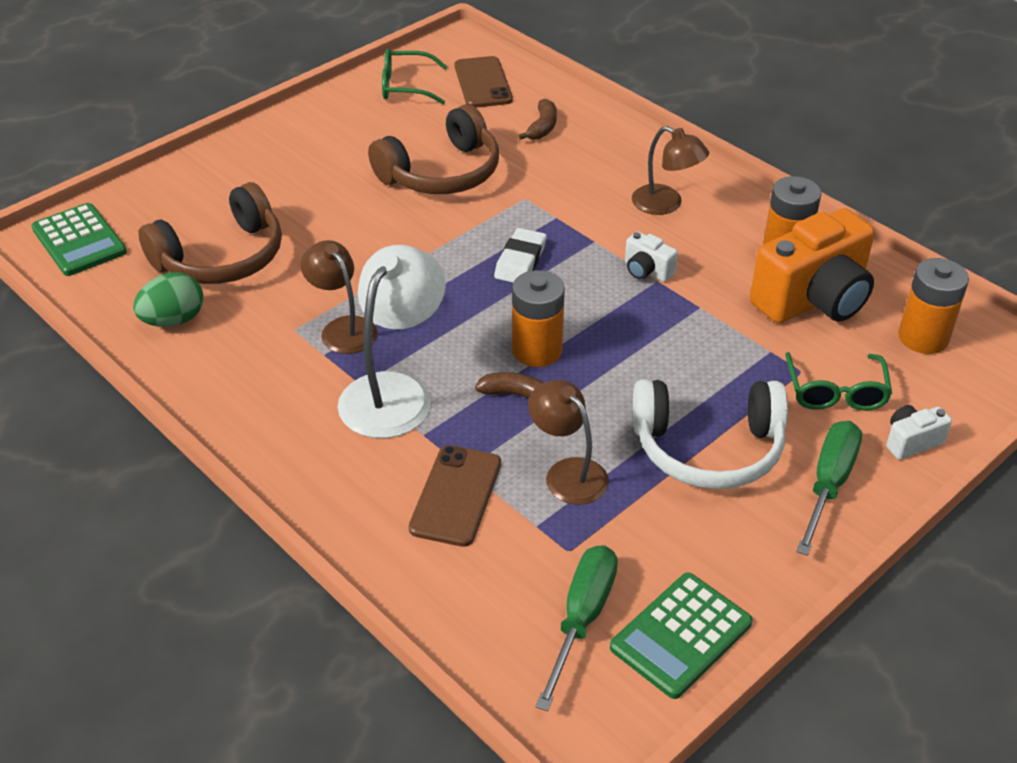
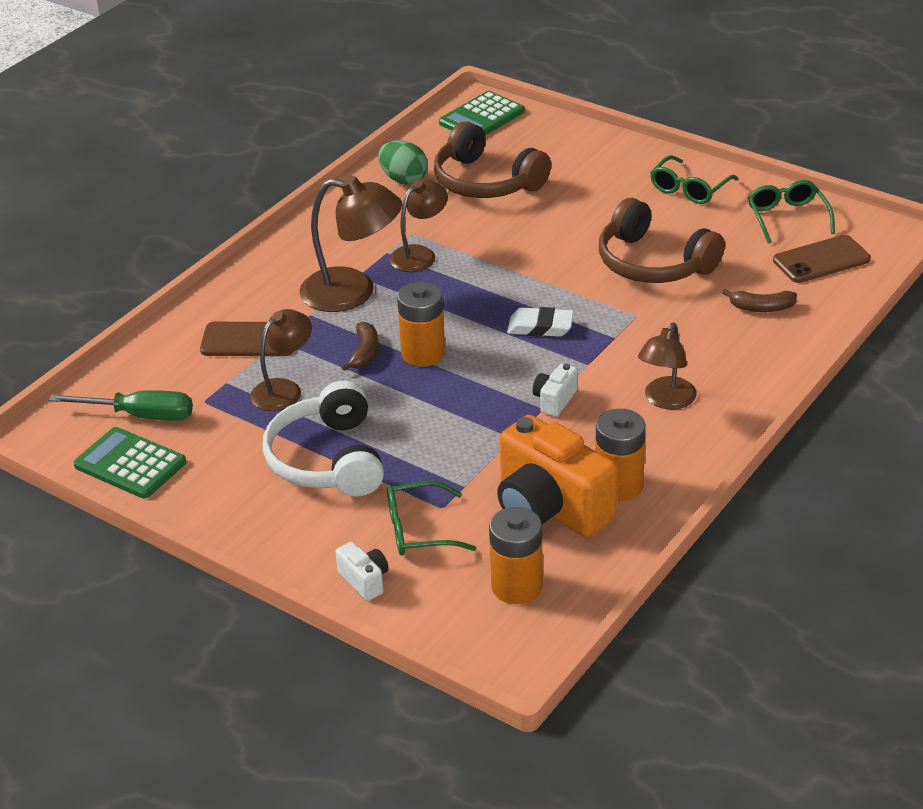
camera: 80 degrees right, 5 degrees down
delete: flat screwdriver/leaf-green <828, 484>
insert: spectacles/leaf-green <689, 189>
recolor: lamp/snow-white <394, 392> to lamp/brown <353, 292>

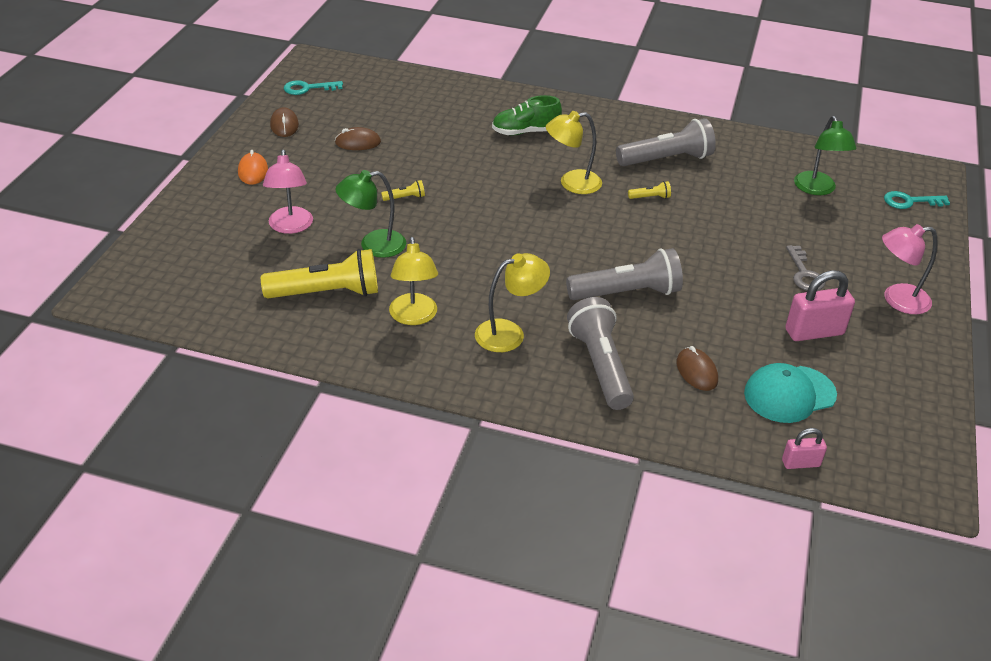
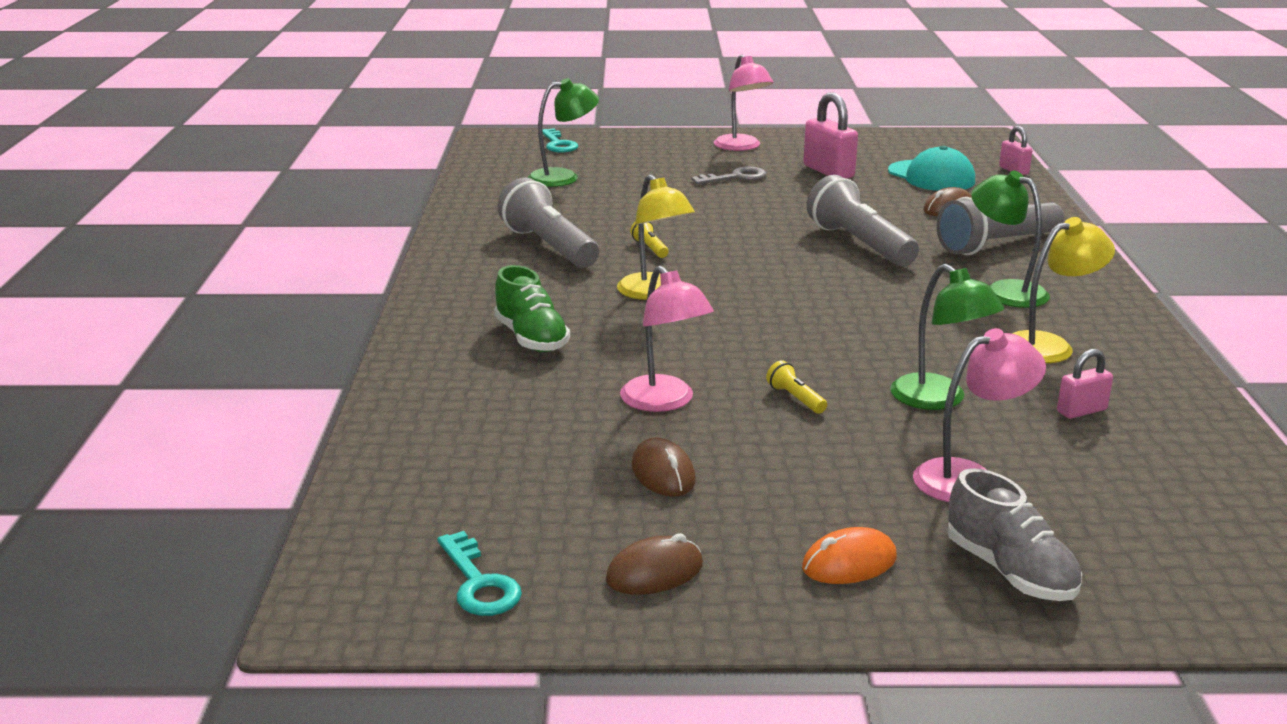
camera: 105 degrees left, 15 degrees down
insert: lamp/pink <664, 402>; lace-up shoe/grey <1010, 571>
replace: pocket torch/golden <327, 293> to lock/pink <1081, 411>
recolor: lamp/golden <509, 333> to lamp/leaf-green <1005, 291>

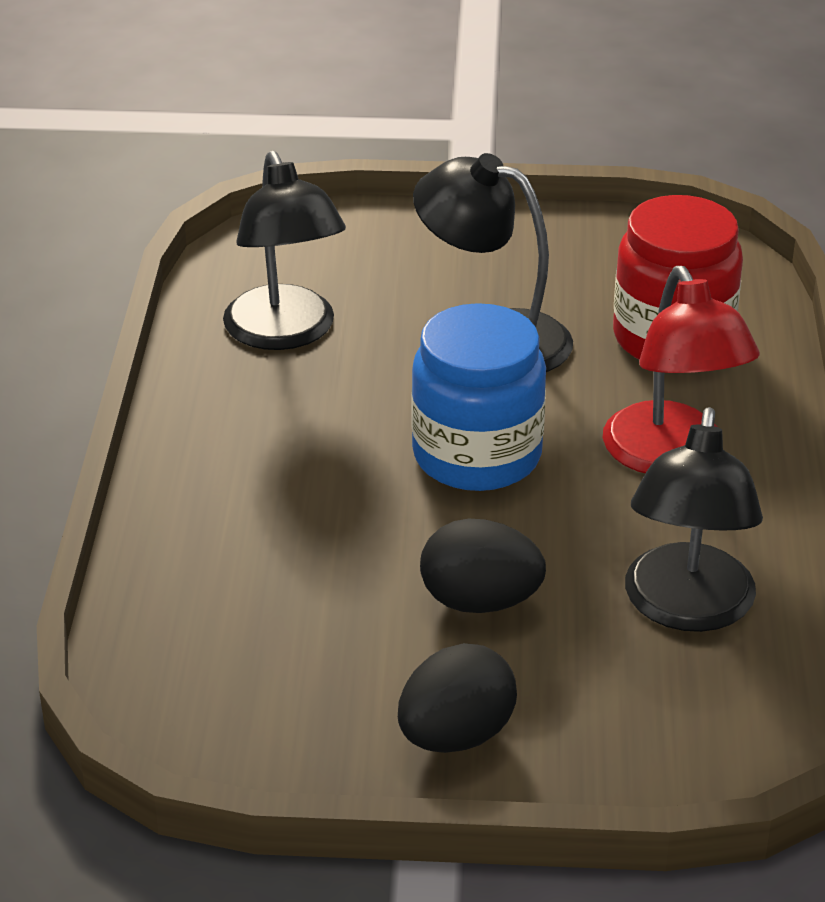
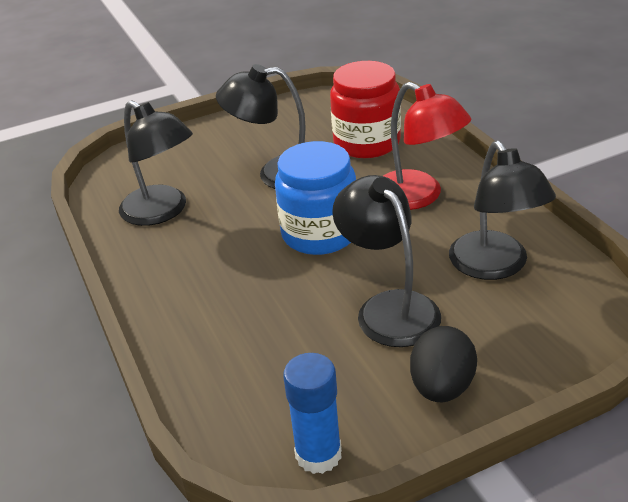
camera: 25 degrees left, 0 degrees up
insert: stick of glue/cobalt <318, 454>
replace: toy egg/ebony <480, 602> to lamp/ebony <389, 308>

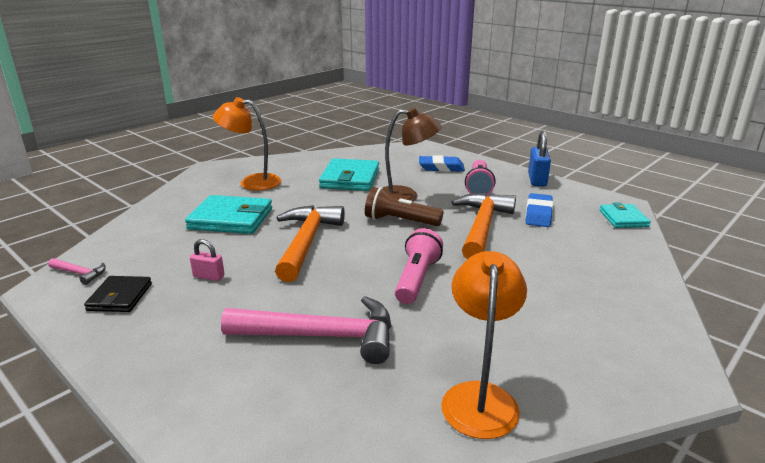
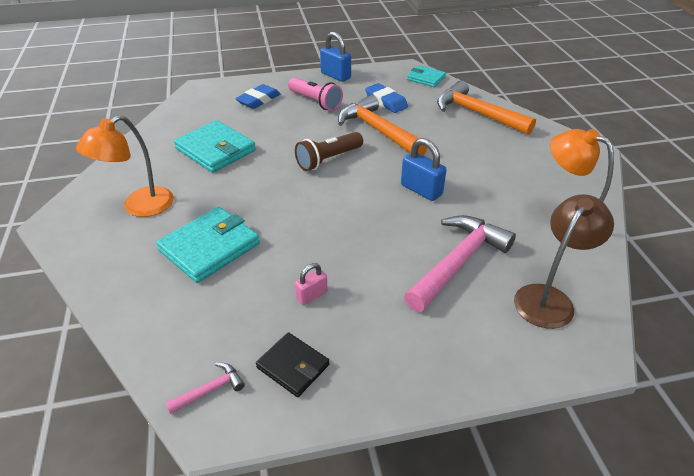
camera: 55 degrees left, 15 degrees up
move: lamp/brown <406, 196> to <549, 298>; hammer/orange <307, 242> to <477, 113>
replace: pocket torch/pink <416, 279> to lock/cobalt <421, 190>

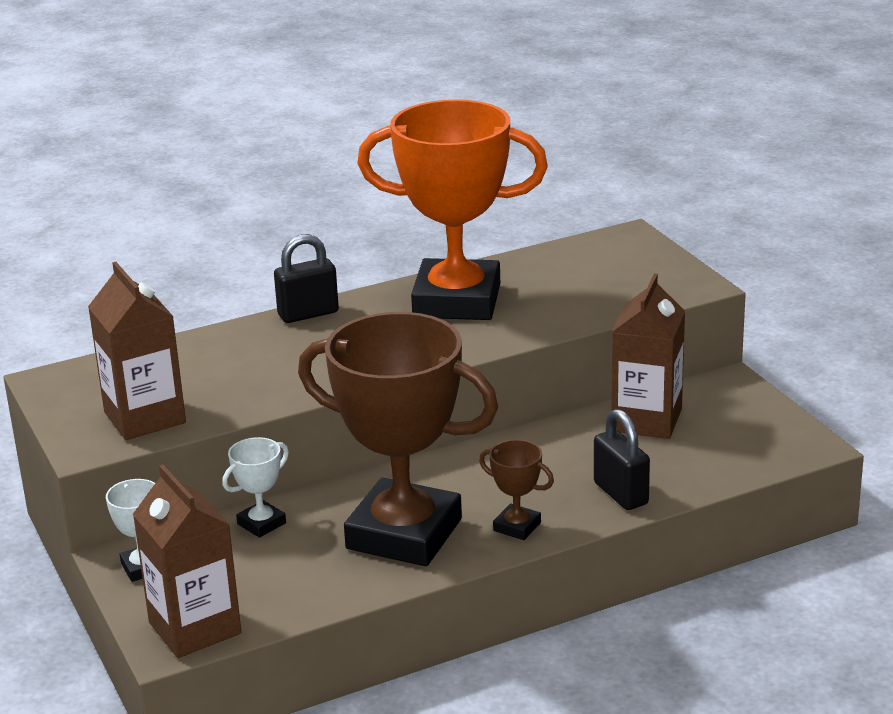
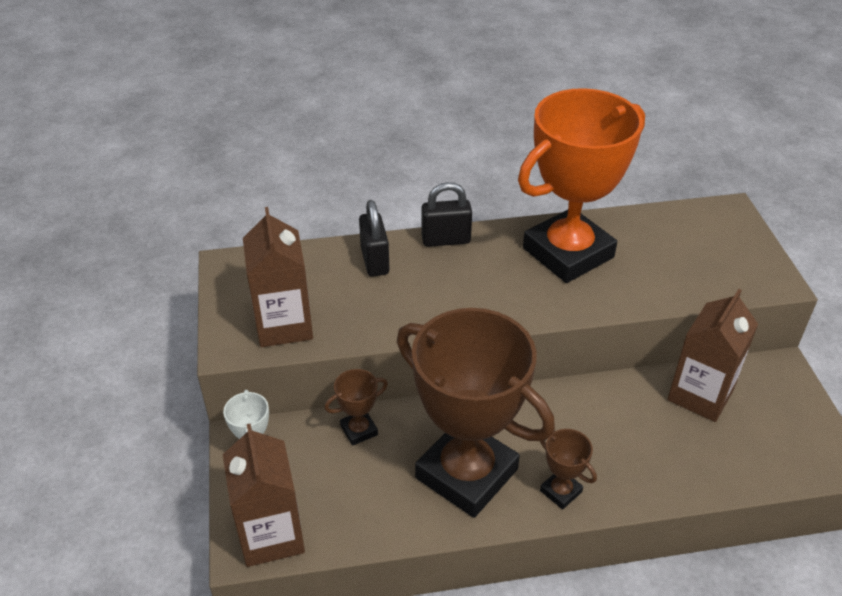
camera: 15 degrees right, 15 degrees up
move: lock/ebony <621, 494> to <375, 261>
recolor: award cup/snow-white <261, 523> to award cup/brown <359, 430>
rotate: award cup/orange <457, 301> = <568, 253> 60 degrees counterclockwise

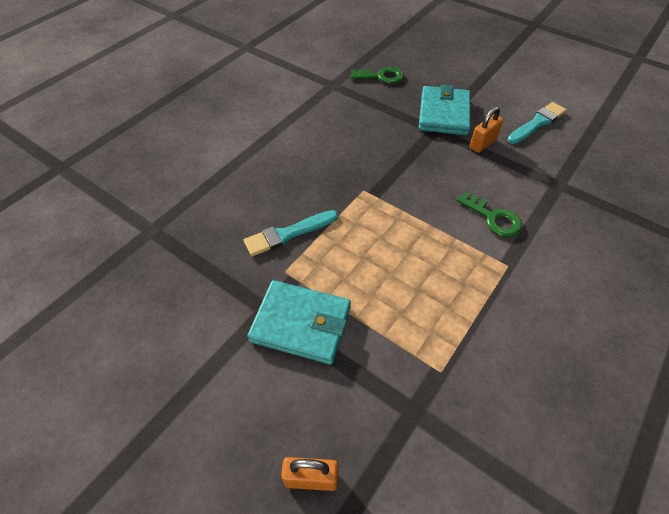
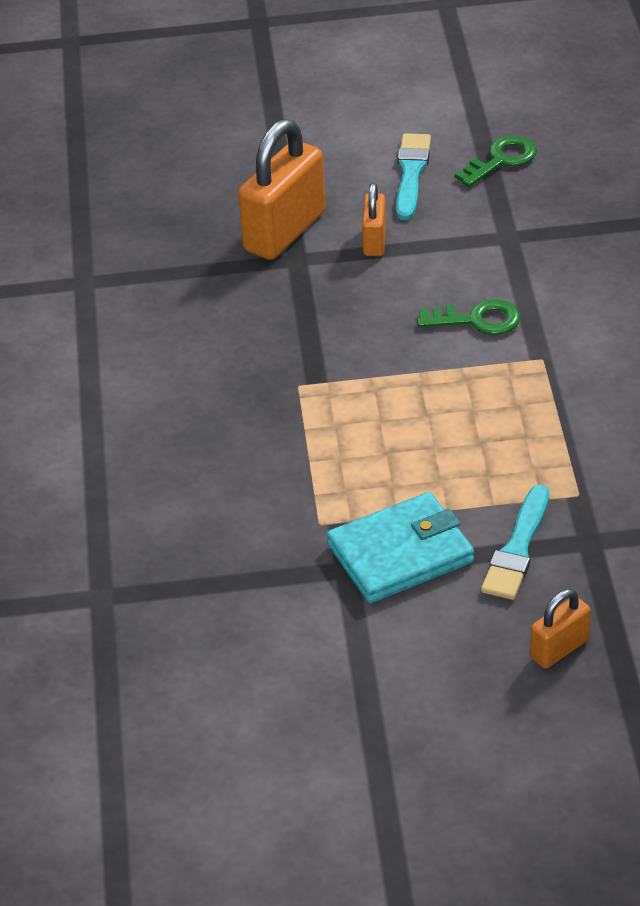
camera: 40 degrees left, 10 degrees down
move: door key/leaf-green <381, 76> to <501, 160>; brush/turquoise <288, 234> to <517, 549>
replace: card wallet/turquoise <444, 114> to lock/orange <285, 231>

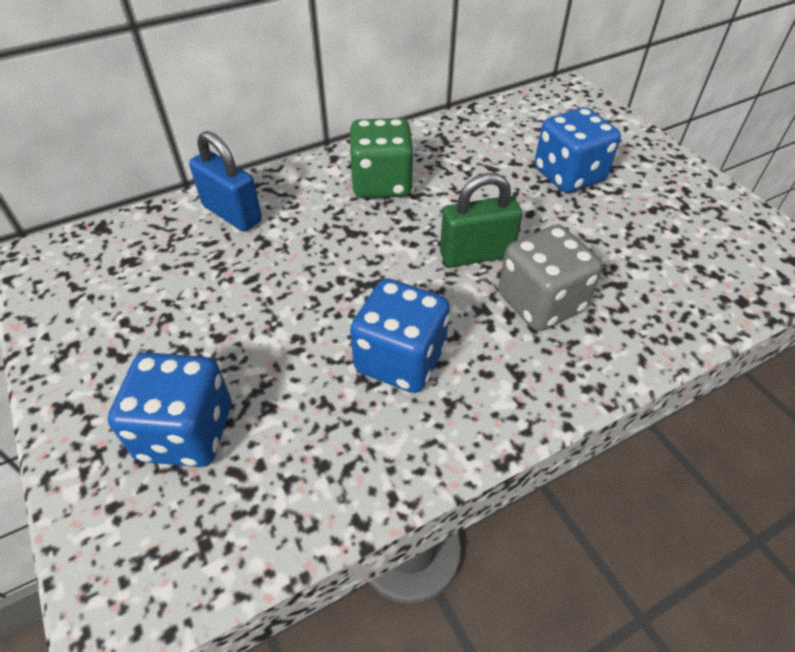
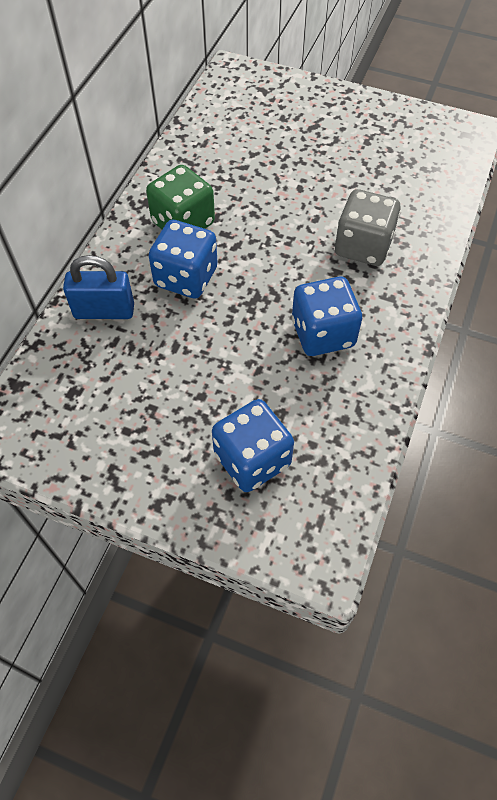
camera: 40 degrees left, 10 degrees up
delete: lock/leaf-green <476, 255>
move: game die/cobalt <569, 175> to <186, 277>

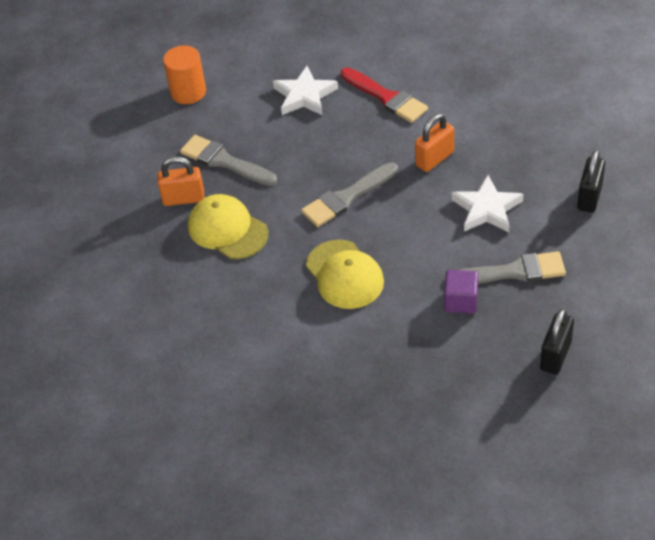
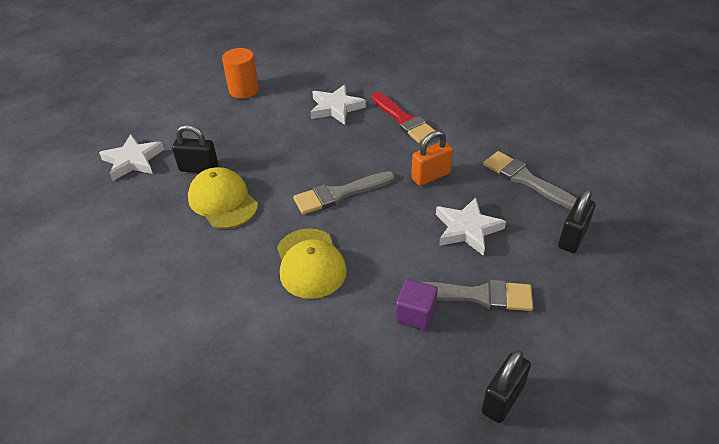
camera: 10 degrees right, 5 degrees down
insert: star/snow-white <133, 160>
move: brush/grey <224, 161> to <525, 179>
recolor: lock/orange <183, 199> to lock/ebony <199, 168>

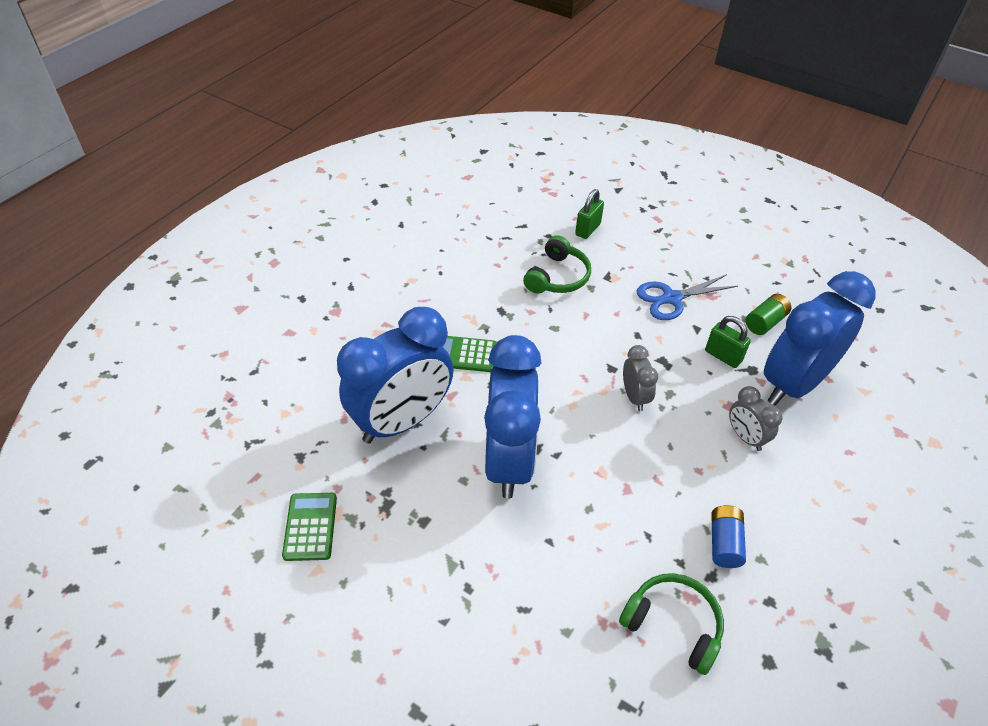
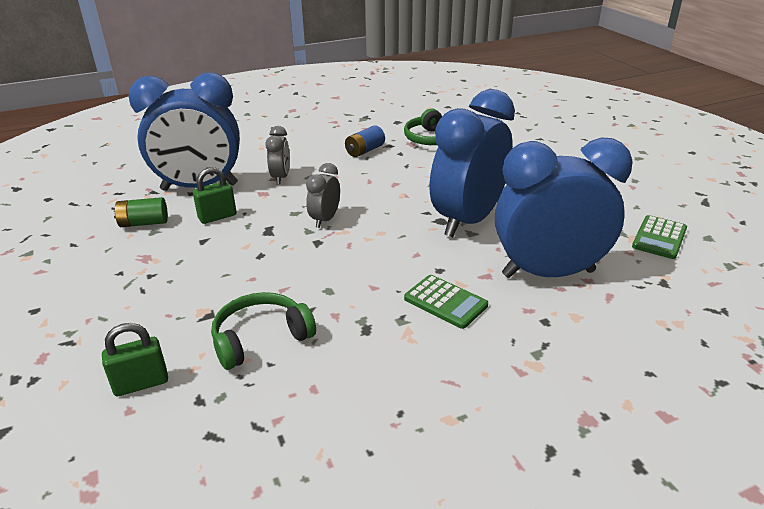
camera: 145 degrees left, 15 degrees down
delete: pair of scissors/cobalt <672, 298>
rotate: lock/leaf-green <723, 356> = <217, 217> 75 degrees clockwise

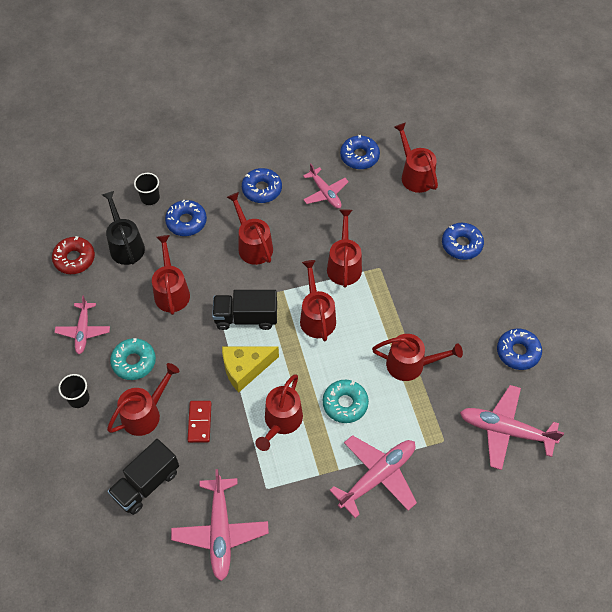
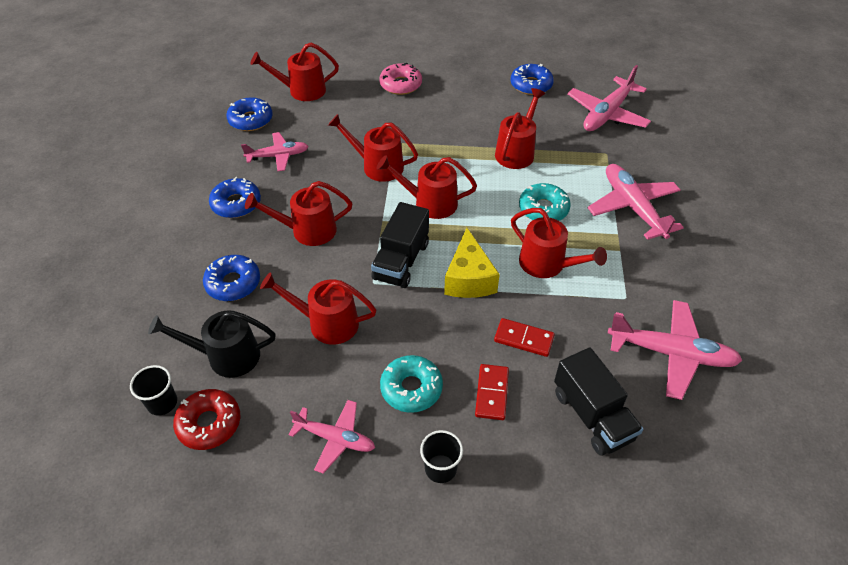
camera: 70 degrees left, 10 degrees down
move: tumbler/ebony <150, 198> to <162, 403>
replace: watering pot/crimson <145, 413> to domino tile/crimson <492, 393>
recolor: donut/cobalt <461, 244> to donut/pink <401, 85>

